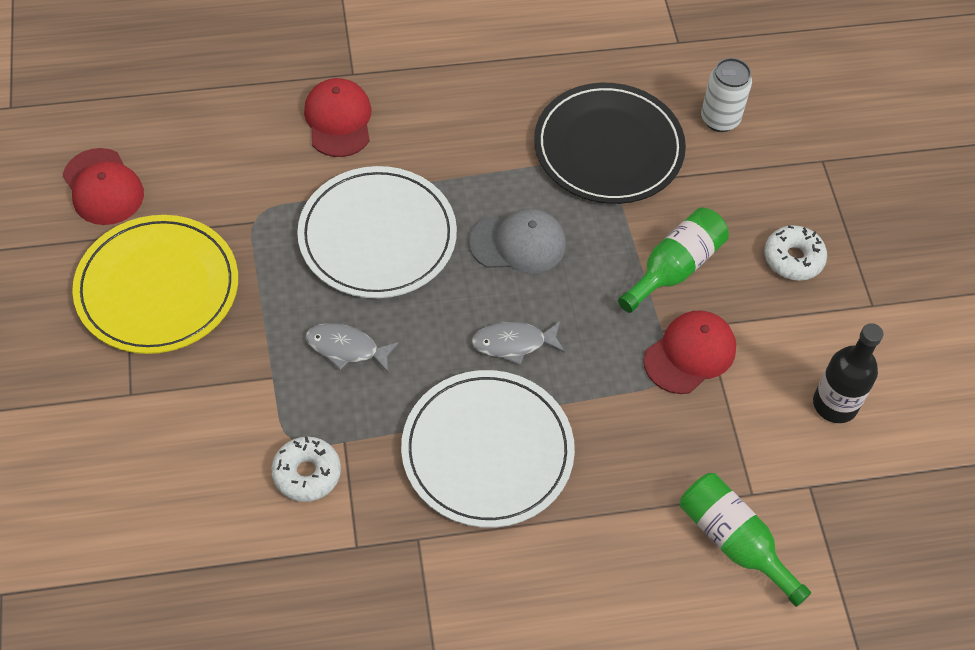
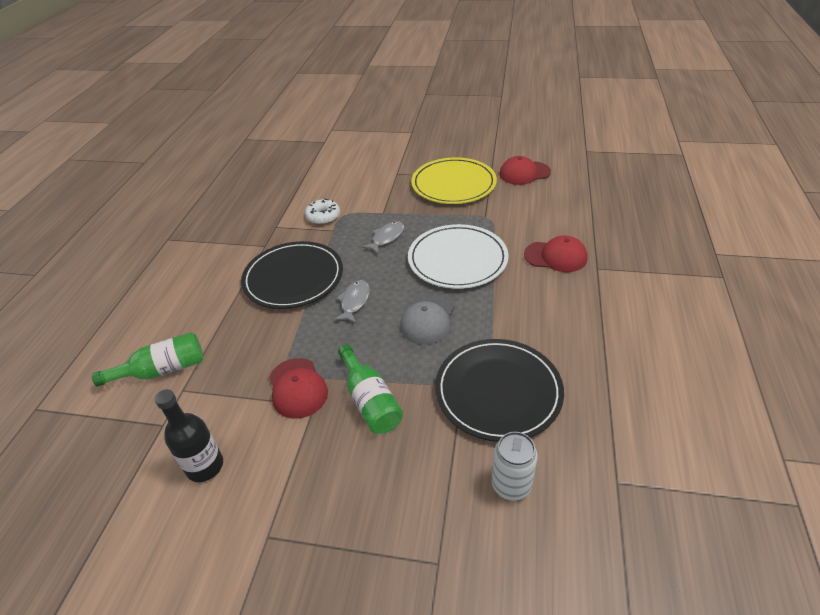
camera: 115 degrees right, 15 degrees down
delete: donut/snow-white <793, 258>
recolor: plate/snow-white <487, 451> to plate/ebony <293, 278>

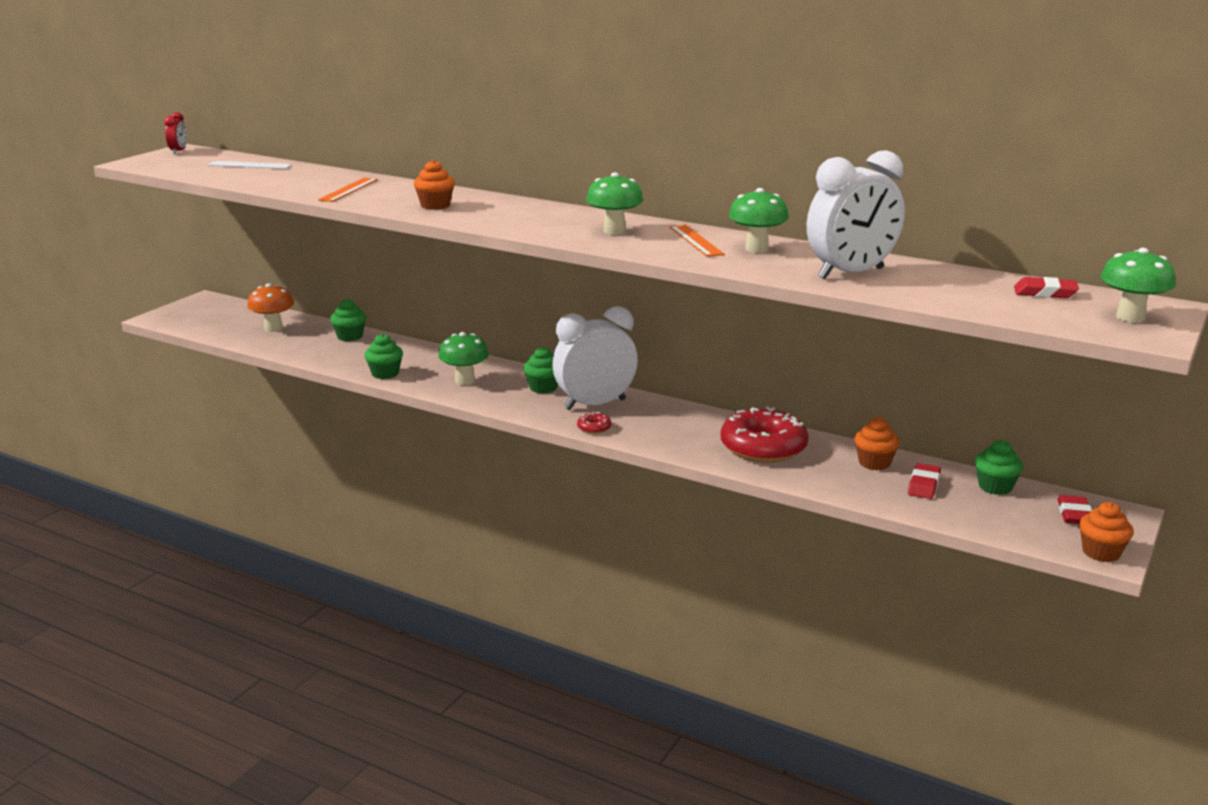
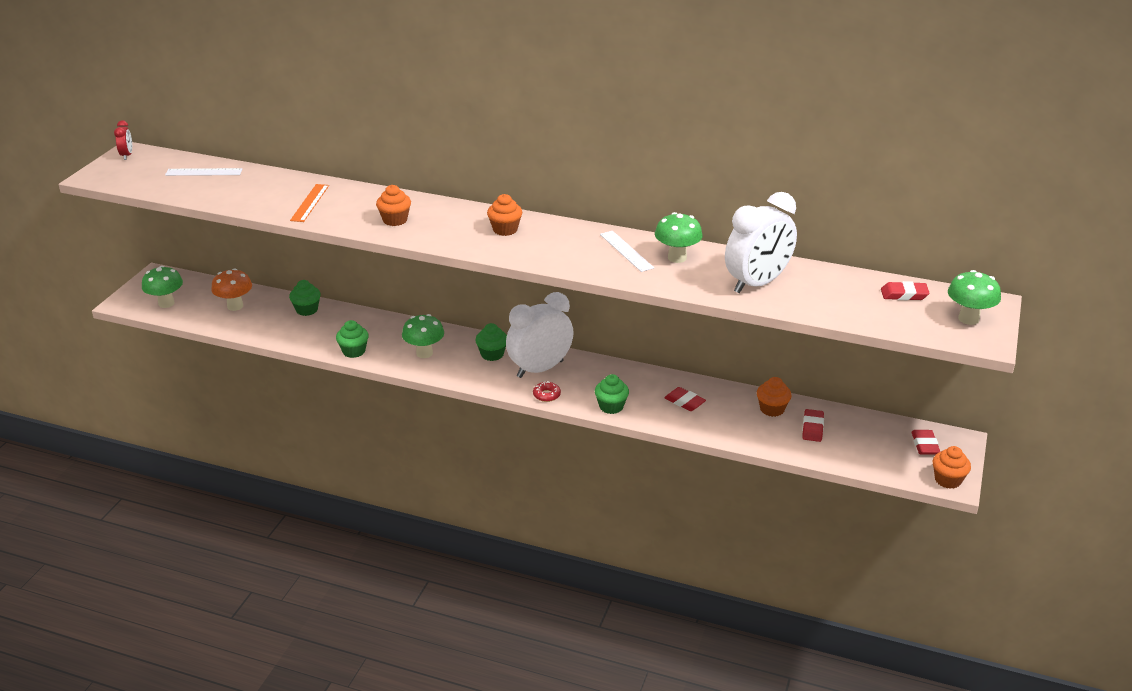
camera: 10 degrees left, 10 degrees up
insert: fairy cake/orange <505, 229>
move: mushroom/leaf-green <614, 231> to <166, 303>; fairy cake/leaf-green <995, 487> to <611, 406>
replace: donut/crimson <763, 447> to gum eraser/crimson <684, 402>
recolor: measuring stick/orange <696, 240> to measuring stick/snow-white <626, 251>

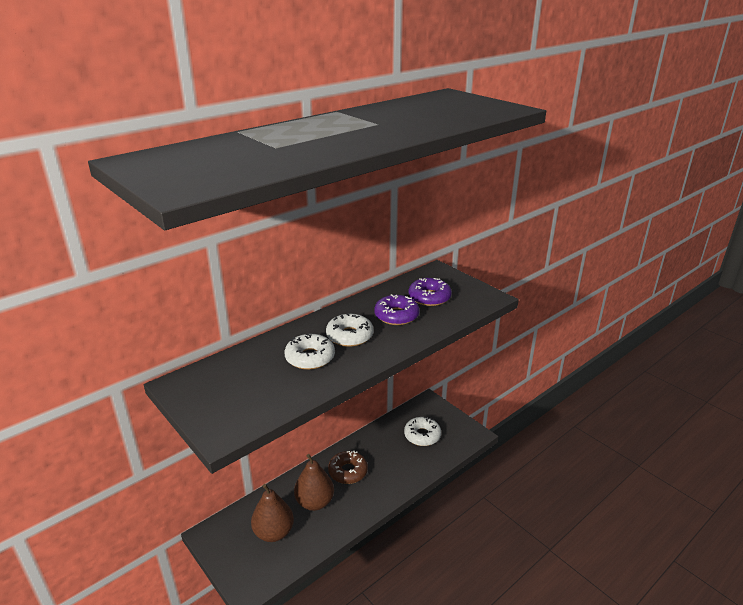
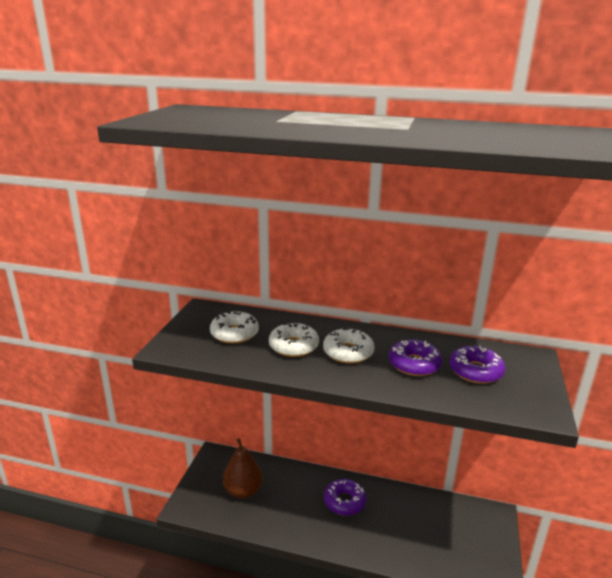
camera: 55 degrees right, 5 degrees down
delete: toy pear/brown <315, 502>
move: donut/snow-white <422, 435> to <234, 333>
recolor: donut/brown <348, 471> to donut/violet <344, 501>

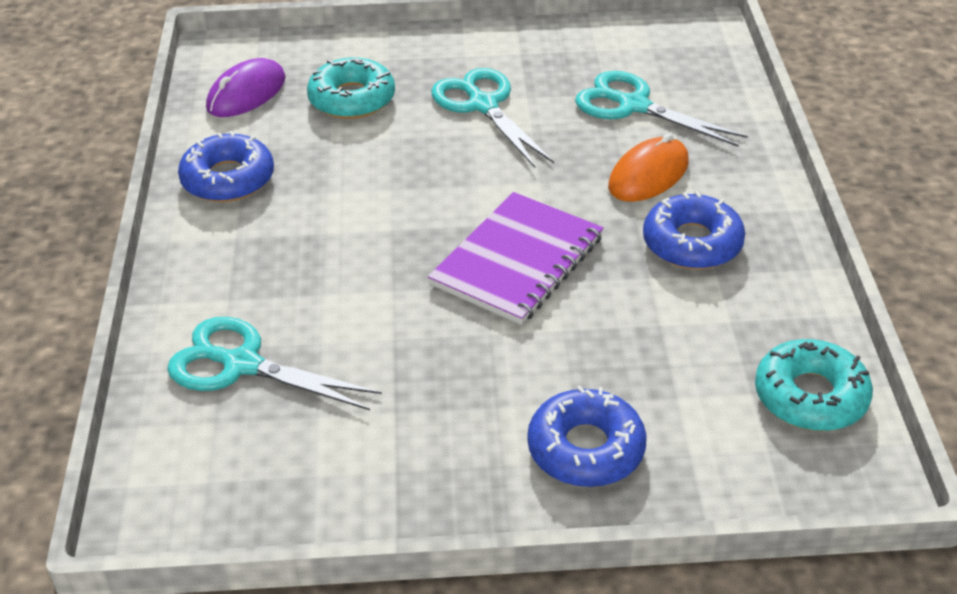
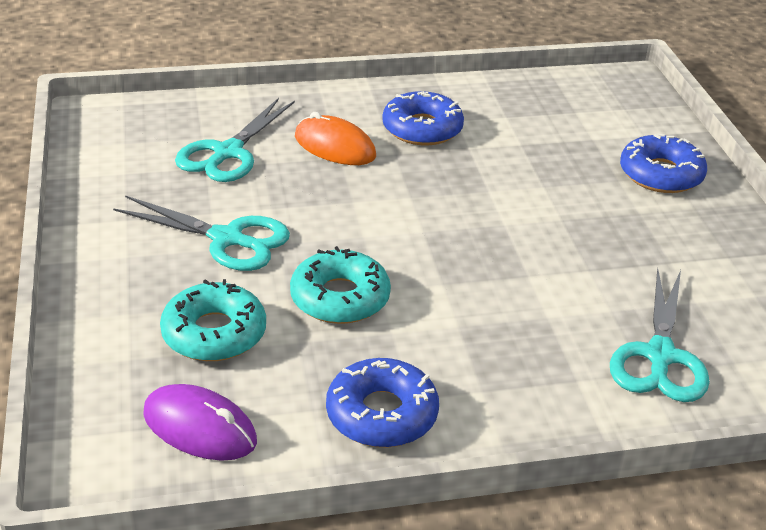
camera: 100 degrees left, 5 degrees down
delete: exercise book/violet <517, 261>
move: donut/turquoise <810, 396> to <340, 298>
rotate: pair of scissors/turquoise <483, 105> = <227, 239> 120 degrees counterclockwise

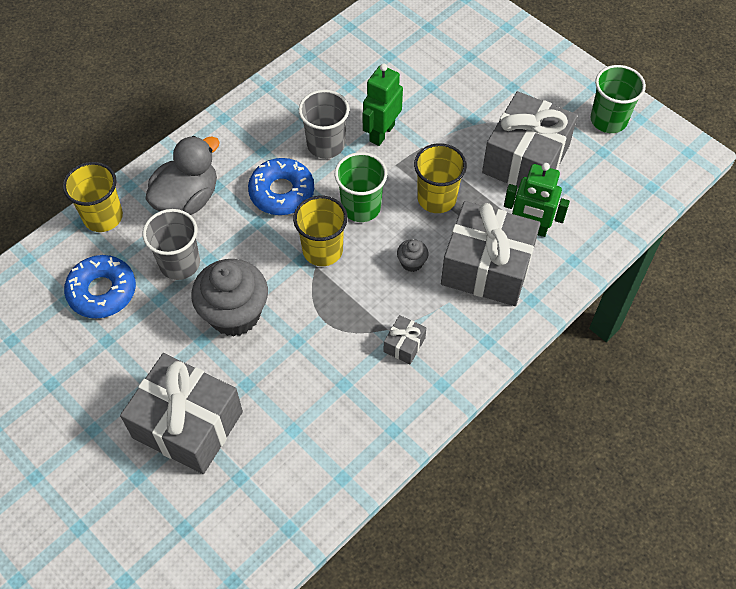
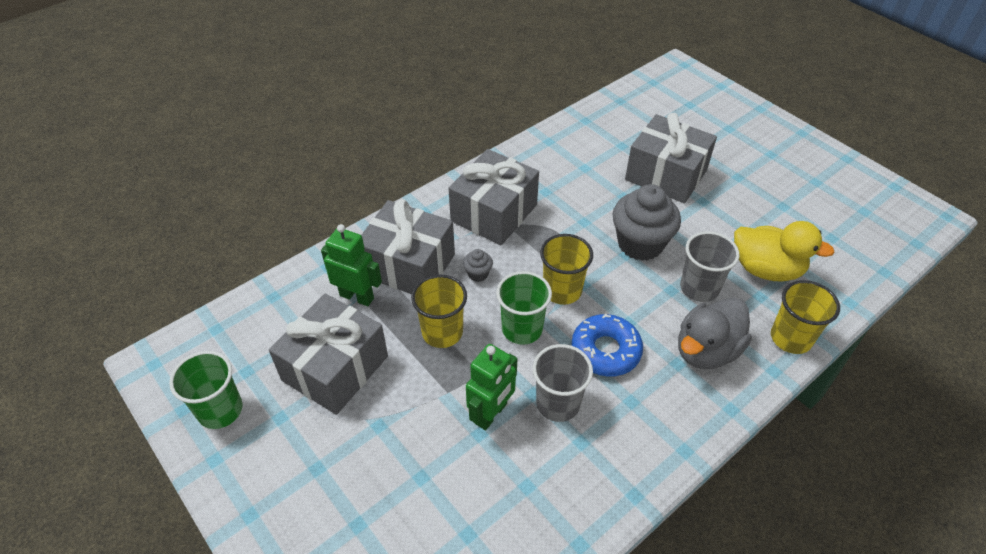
camera: 175 degrees left, 10 degrees down
replace: donut/cobalt <102, 291> to duck/golden <766, 269>
resize: present/grey <404, 345> = <494, 213> x2.38

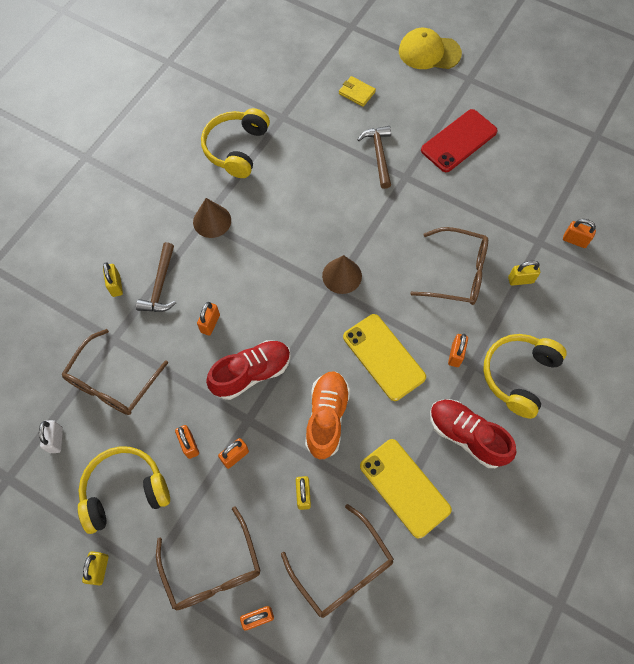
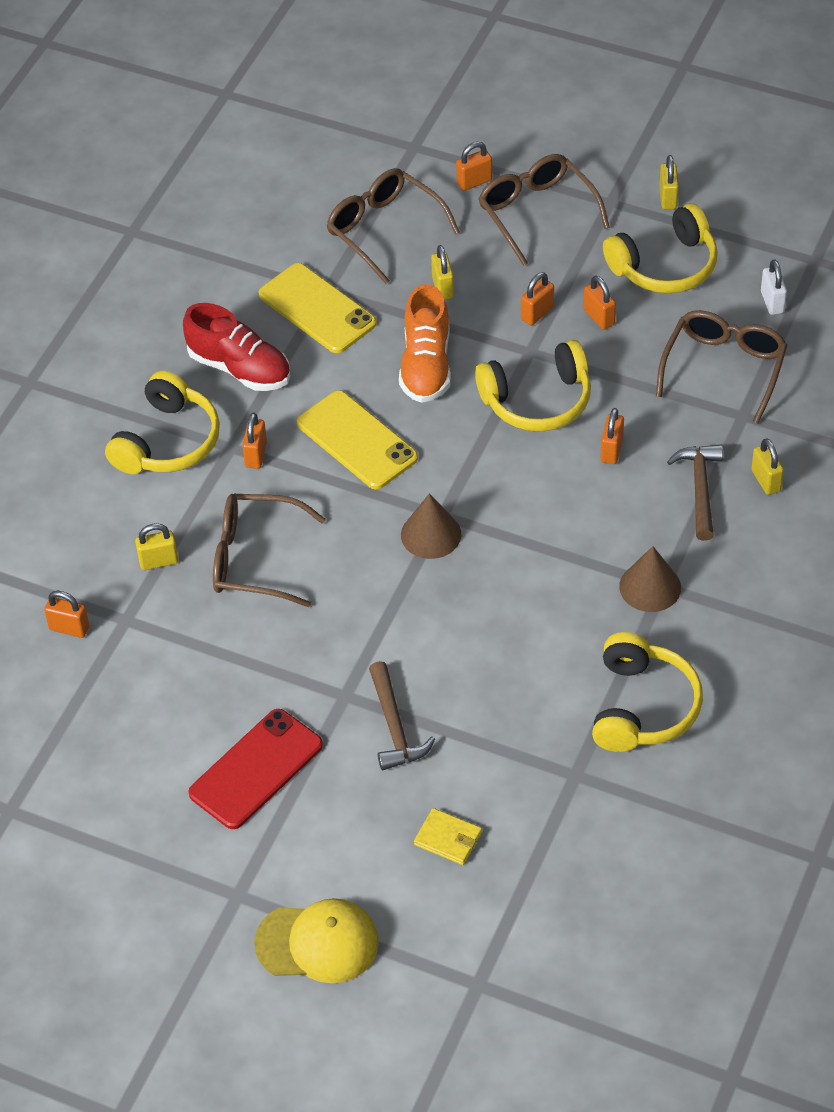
camera: 175 degrees right, 15 degrees down
replace: lace-up shoe/crimson <251, 373> to over-ear headphones/golden <537, 400>

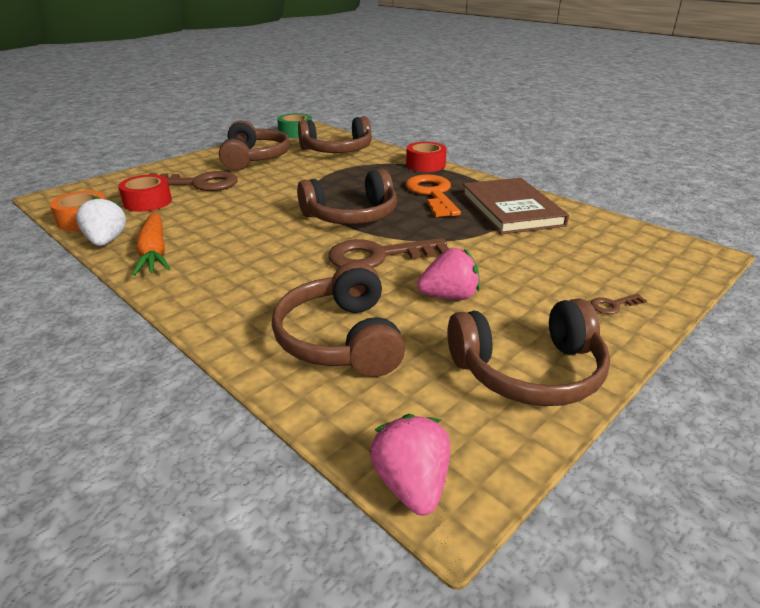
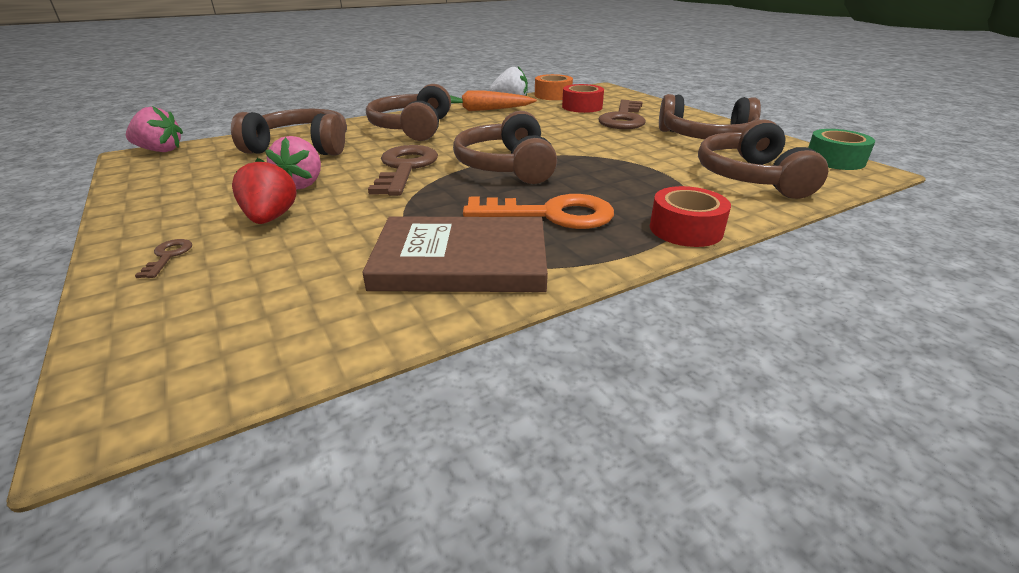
camera: 105 degrees right, 0 degrees up
insert: berry/crimson <270, 218>
move: over-ear headphones/brown <529, 371> to <412, 128>

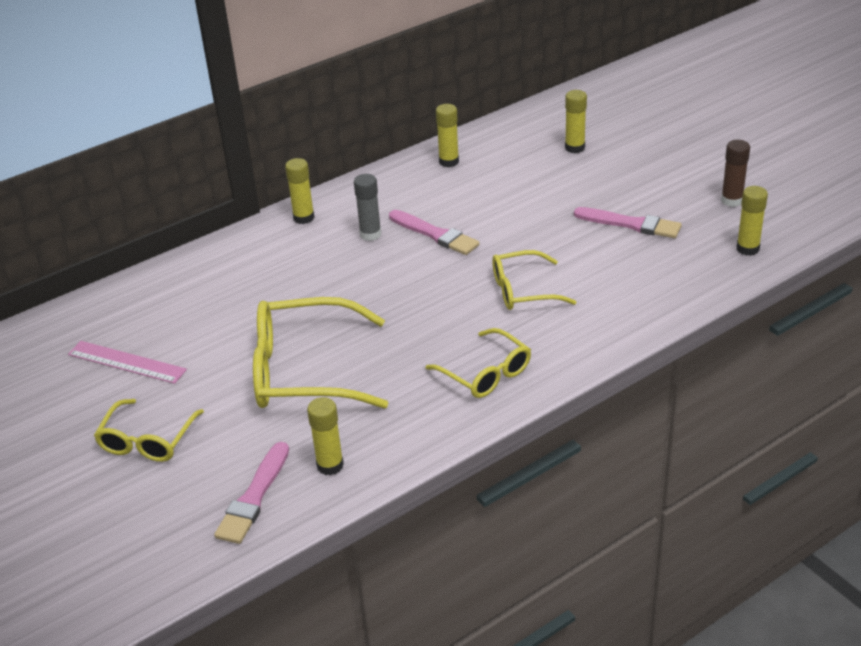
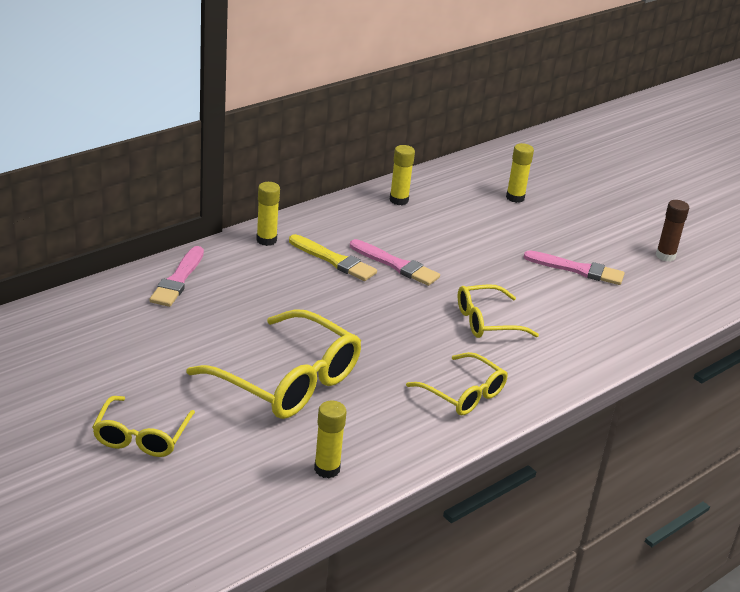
camera: 10 degrees left, 5 degrees down
delete: stick of glue/golden <747, 249>; measuring stick/pink <126, 362>
move: brush/pink <254, 497> to <178, 279>
replace: stick of glue/grey <370, 234> to brush/golden <334, 260>
rotate: spectacles/golden <304, 371> = <288, 381> 135 degrees counterclockwise

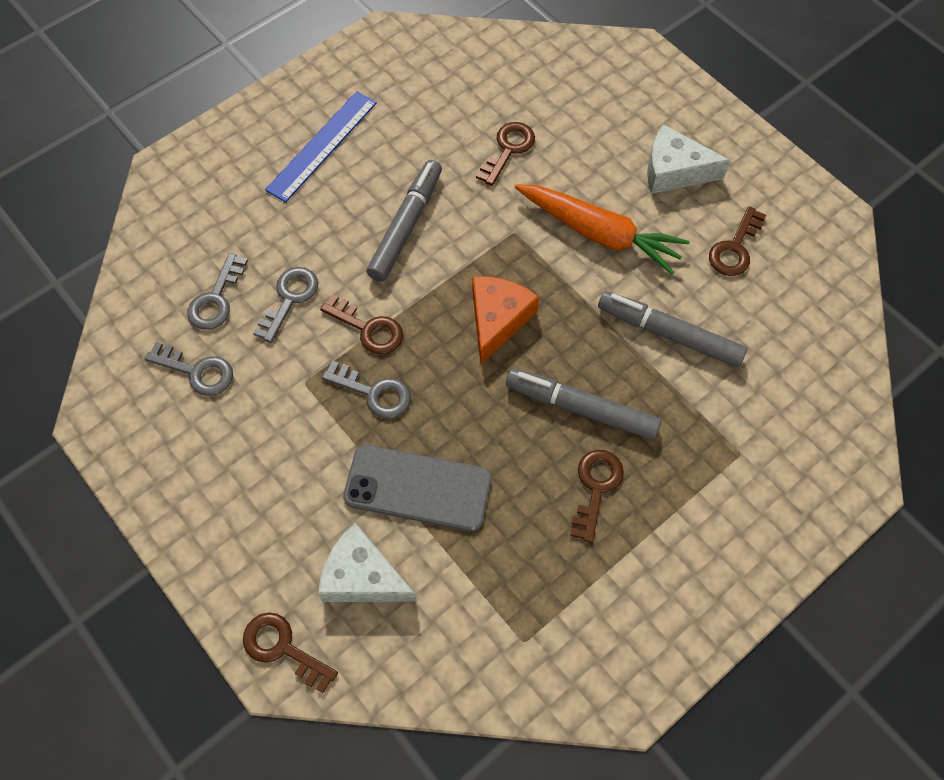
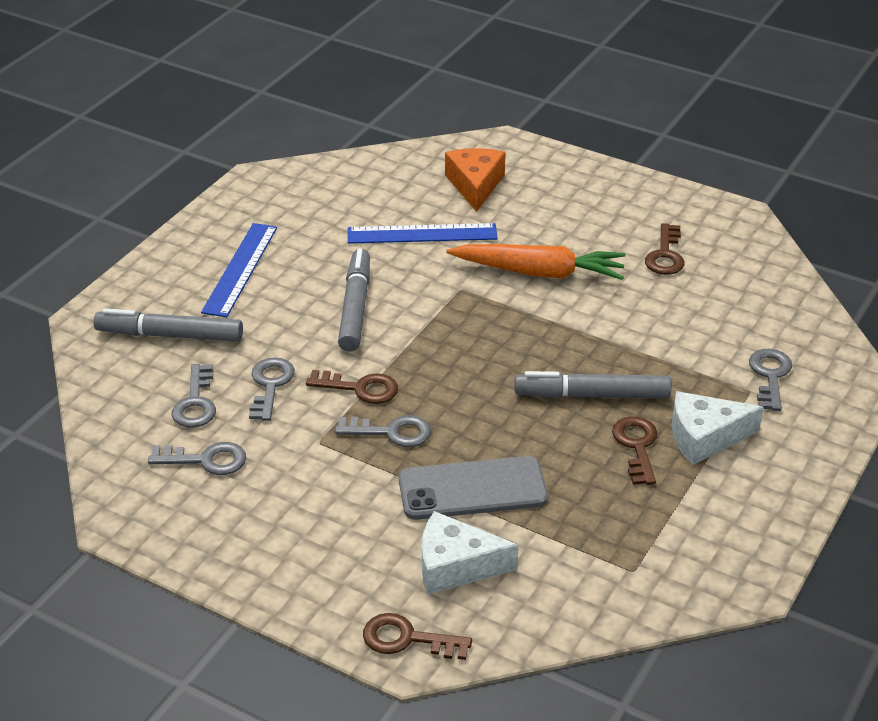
camera: 20 degrees left, 25 degrees down
insert: door key/grey <770, 376>
move: cheese wedge/snow-white <674, 171> to <705, 437>; cheese wedge/orange <497, 320> to <475, 185>; felt pen/grey <669, 334> to <170, 335>
replace: door key/brown <508, 150> to measuring stick/cobalt <422, 234>

